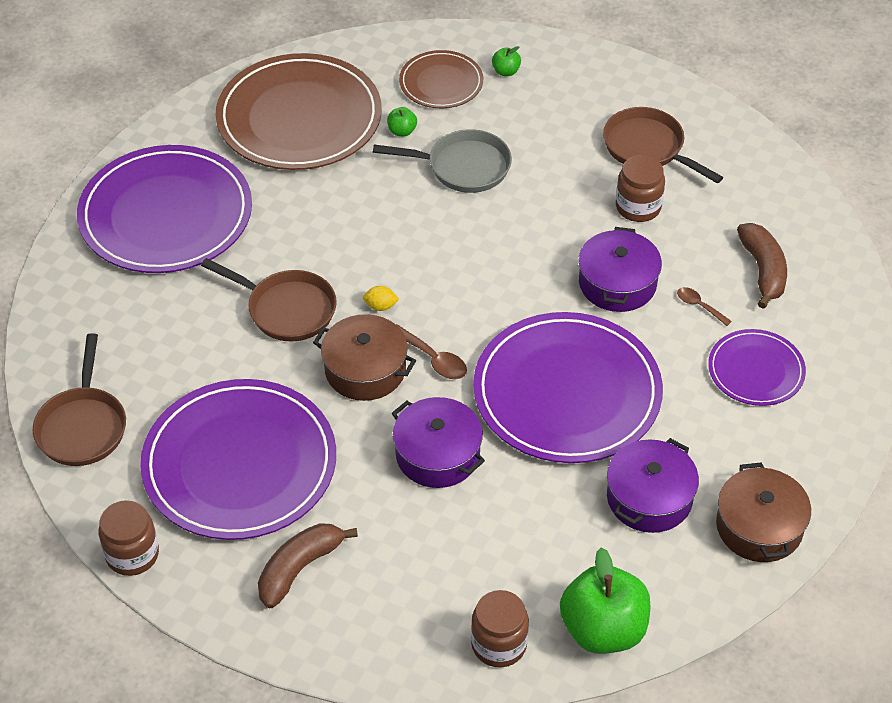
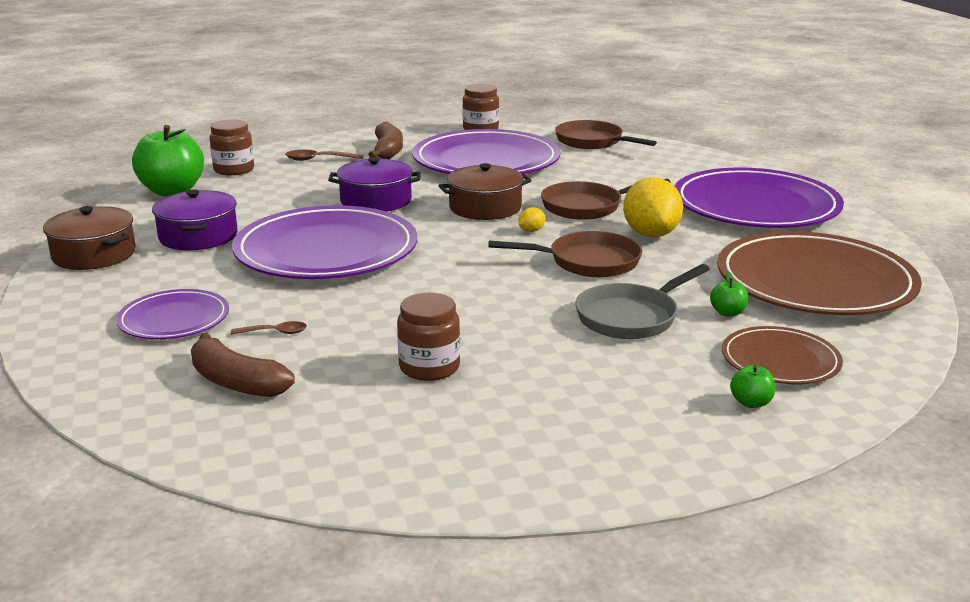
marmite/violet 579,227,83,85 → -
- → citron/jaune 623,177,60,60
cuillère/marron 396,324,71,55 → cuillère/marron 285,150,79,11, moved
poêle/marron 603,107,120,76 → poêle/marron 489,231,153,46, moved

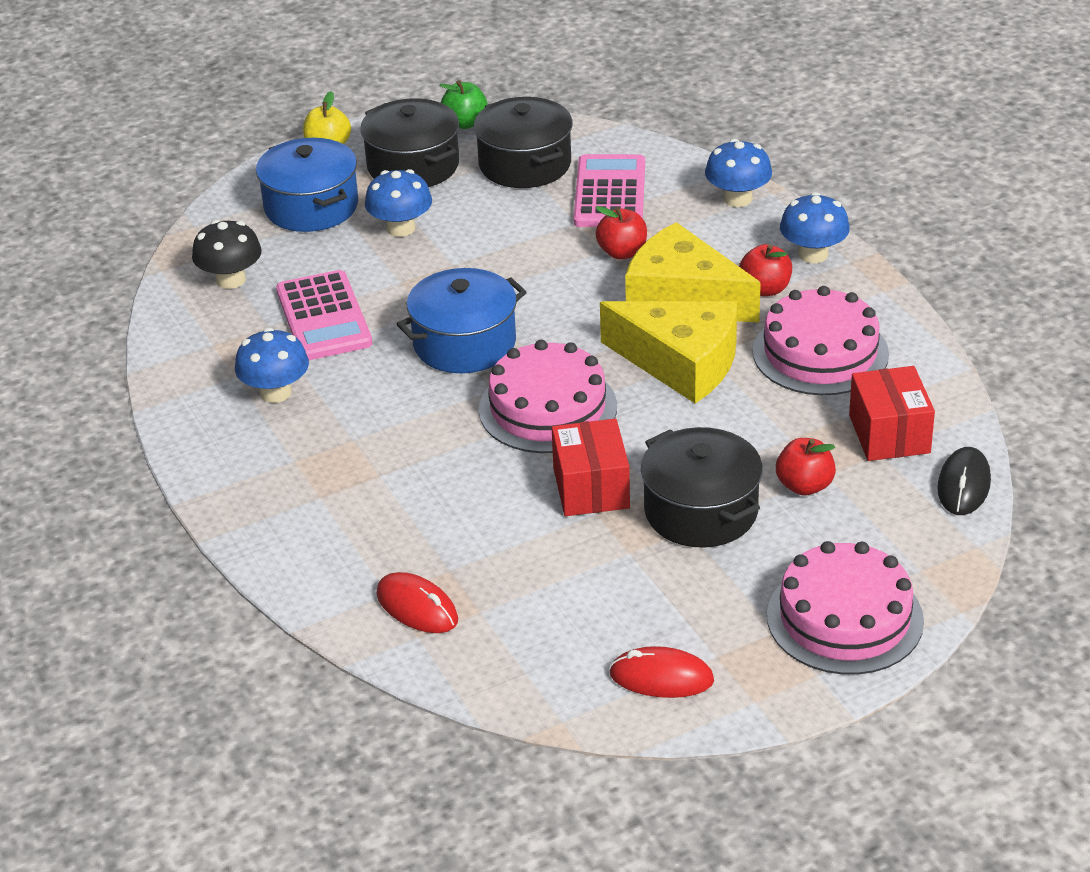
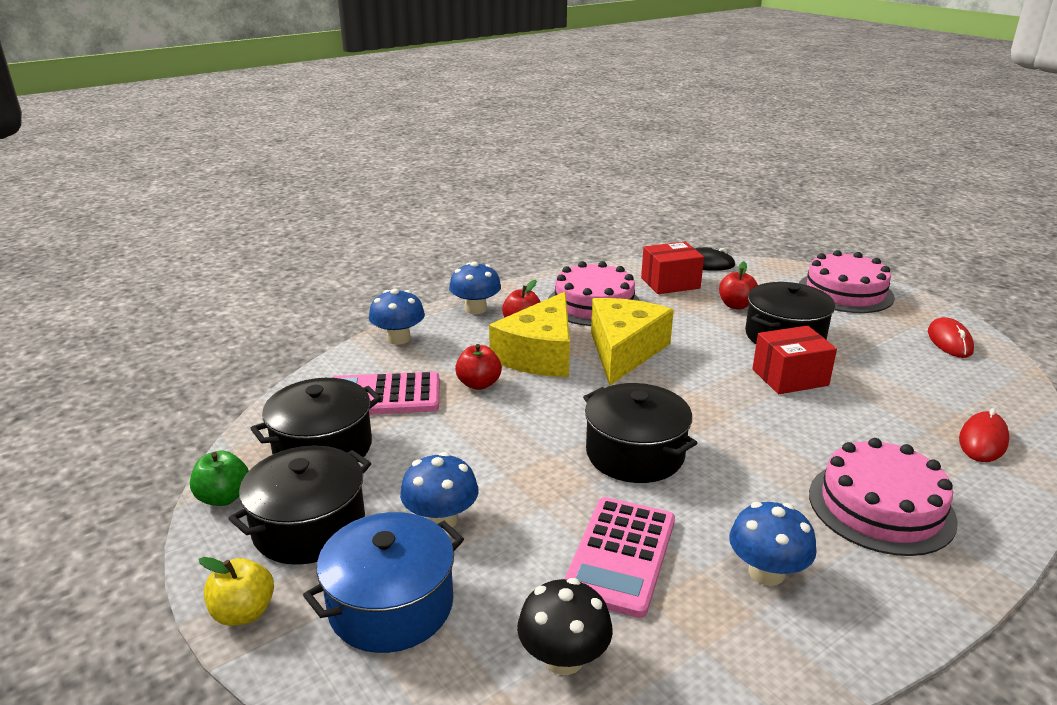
gâteau/rose 479,340,138,113 → gâteau/rose 809,438,149,118, moved
marmite/bleu 397,268,130,105 → marmite/noir 583,383,114,100
calculatrice/rose 276,270,96,90 → calculatrice/rose 565,497,110,121, 135 degrees clockwise

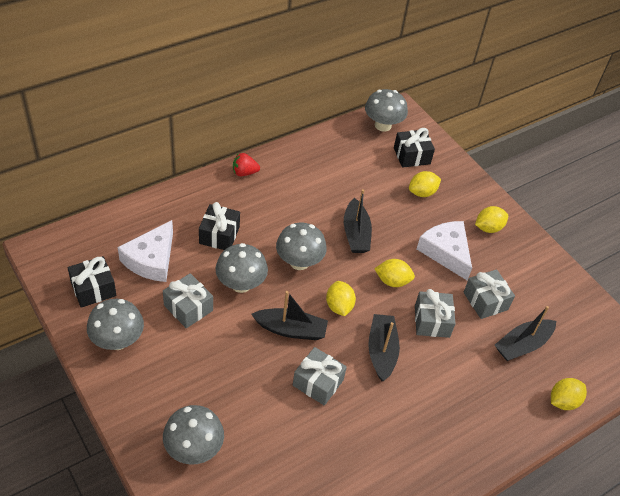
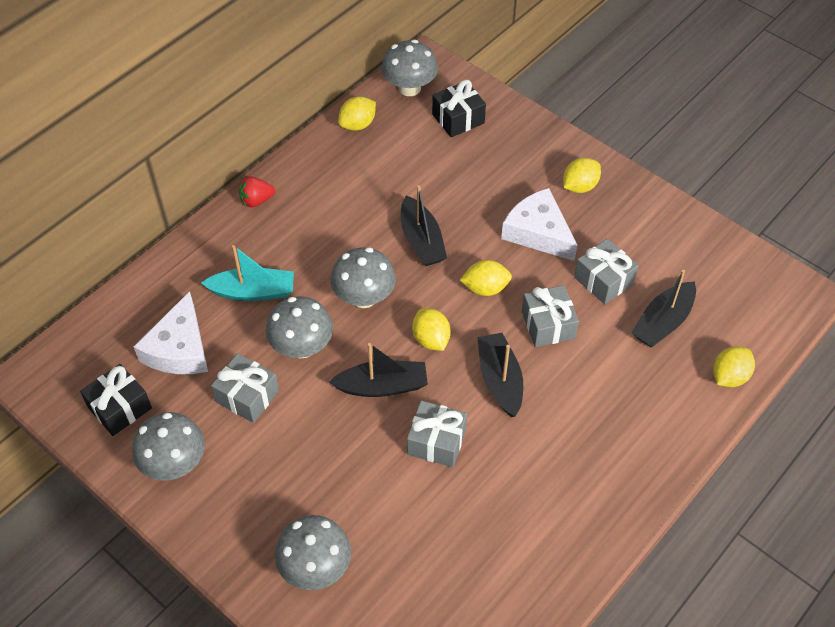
citron/jaune 409,171,32,26 → citron/jaune 338,96,38,35, moved
cadeau/noir 199,202,41,48 → bateau/turquoise 201,245,93,56

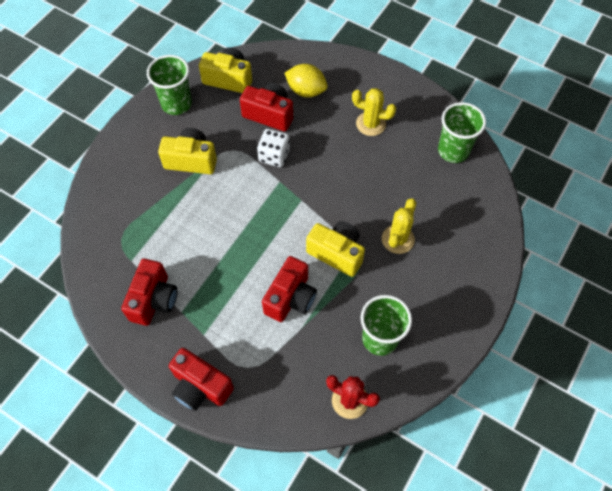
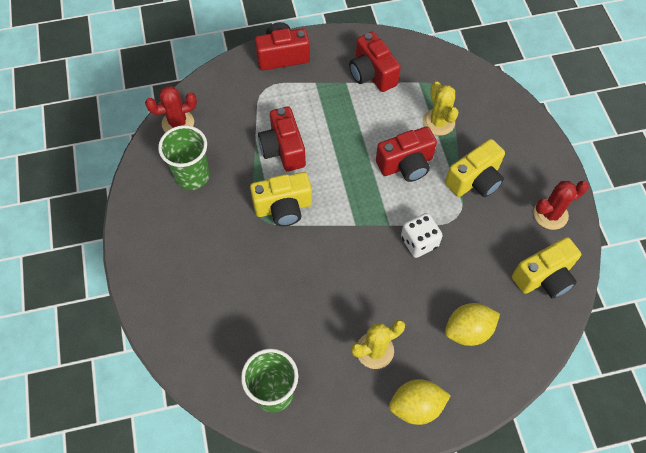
- → citron/jaune 389,379,62,46
appareil photo/rouge 240,83,53,48 → appareil photo/rouge 376,126,61,56, moved
cactus/jaune 382,199,34,55 → cactus/jaune 423,82,35,54, moved
gobelet/vert 147,55,45,60 → cactus/rouge 534,181,55,49

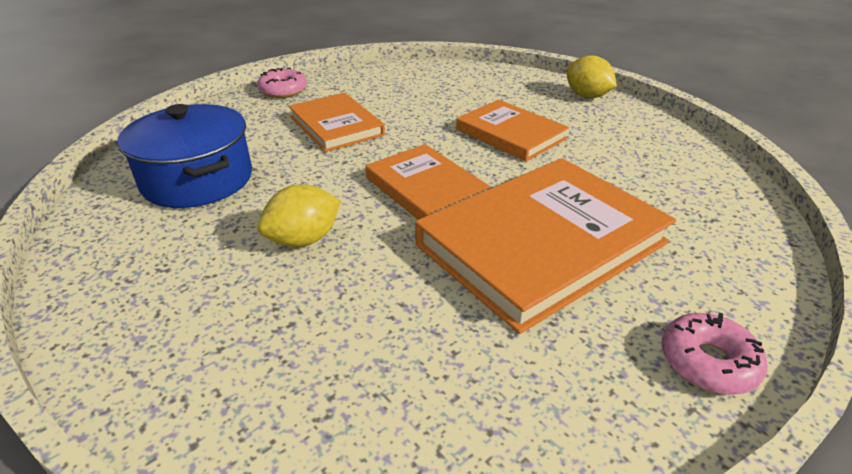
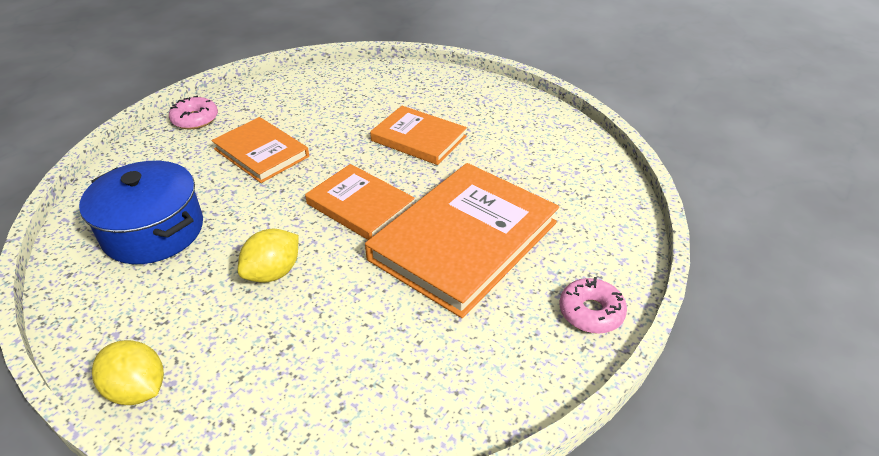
citron/jaune 567,55,50,43 → citron/jaune 92,340,72,65, moved

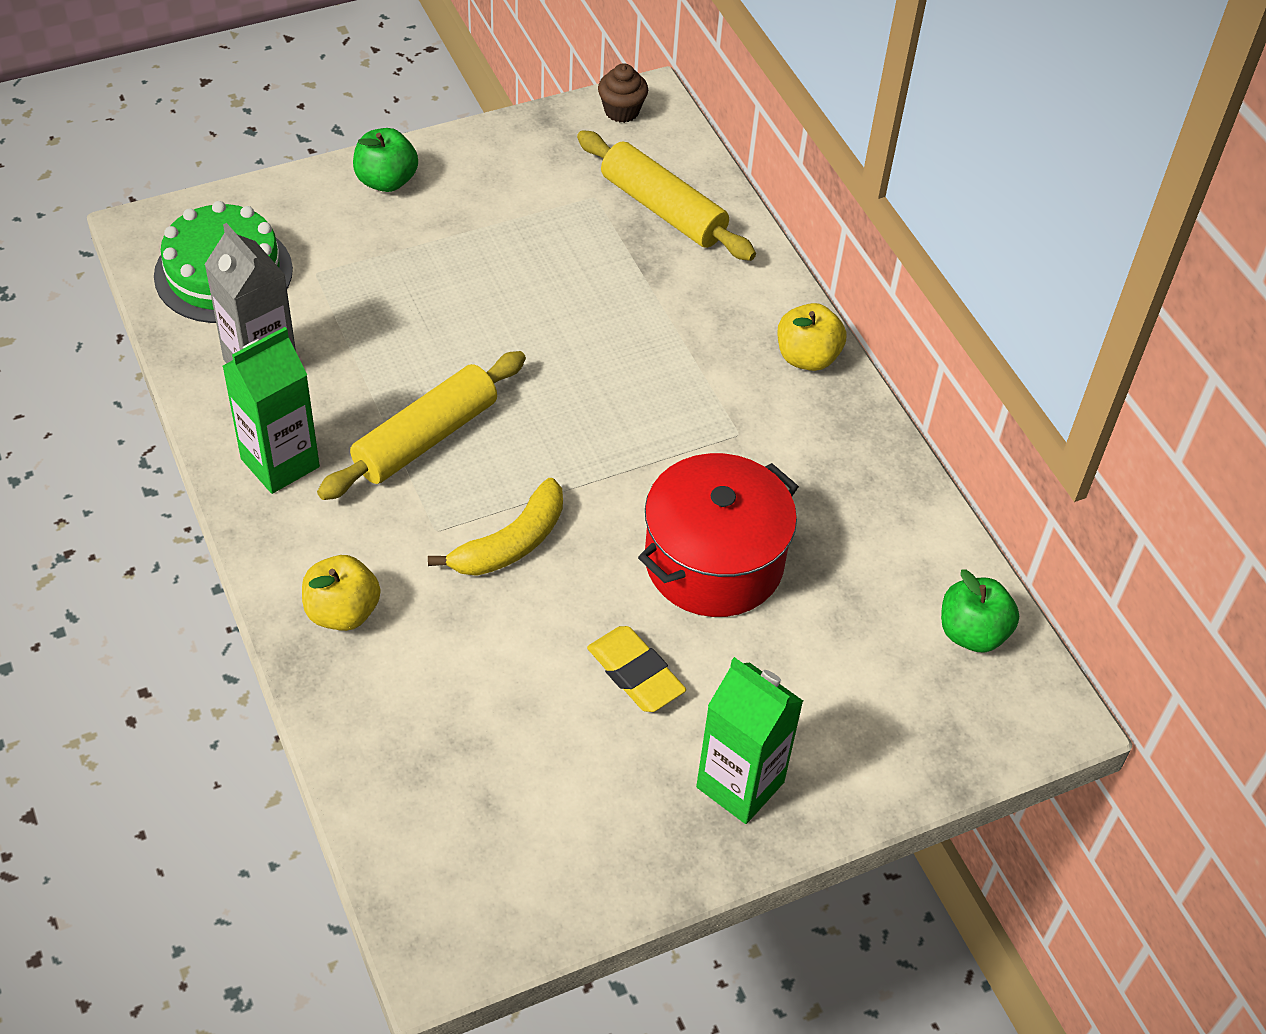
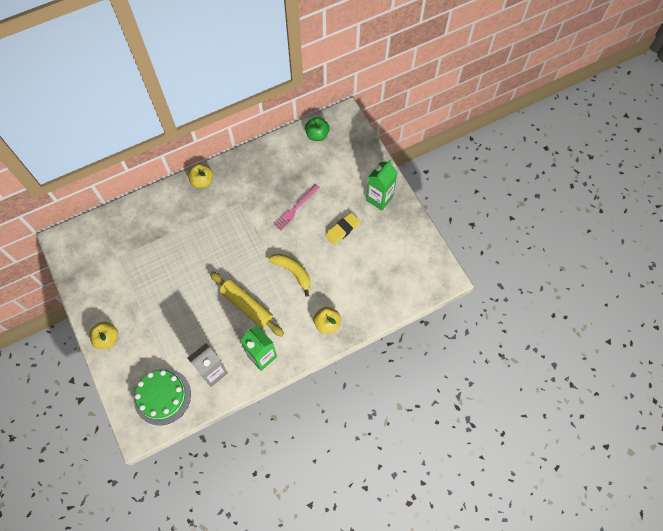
rouleau à pâtisserie/jaune 577,130,179,131 → -
muffin/marron 598,63,50,60 → -
marmite/rouge 638,453,161,164 → fourchette/rose 273,184,47,47
pomme/vert 353,128,65,64 → pomme/jaune 89,322,29,27

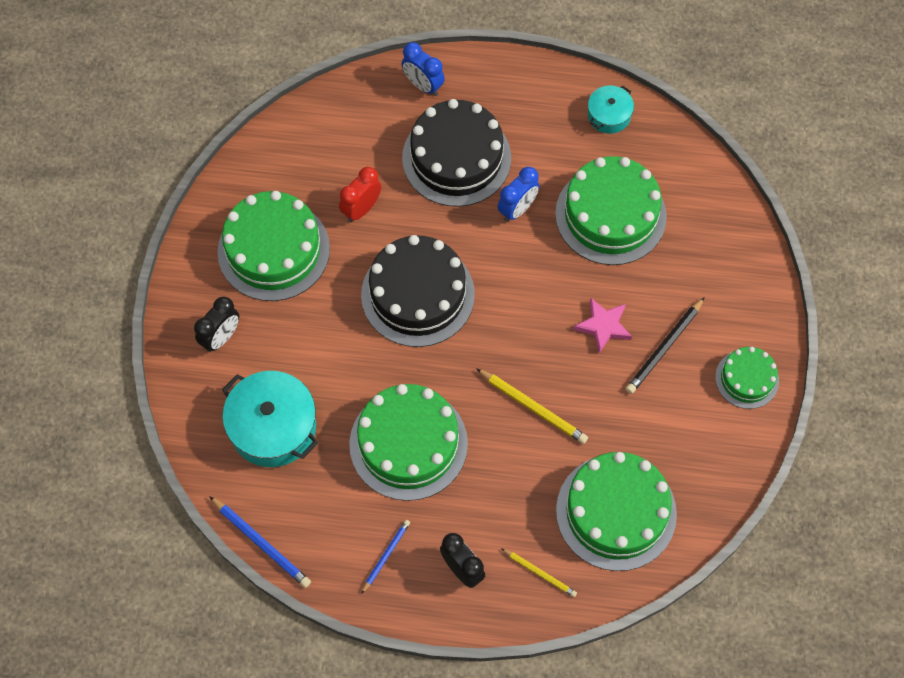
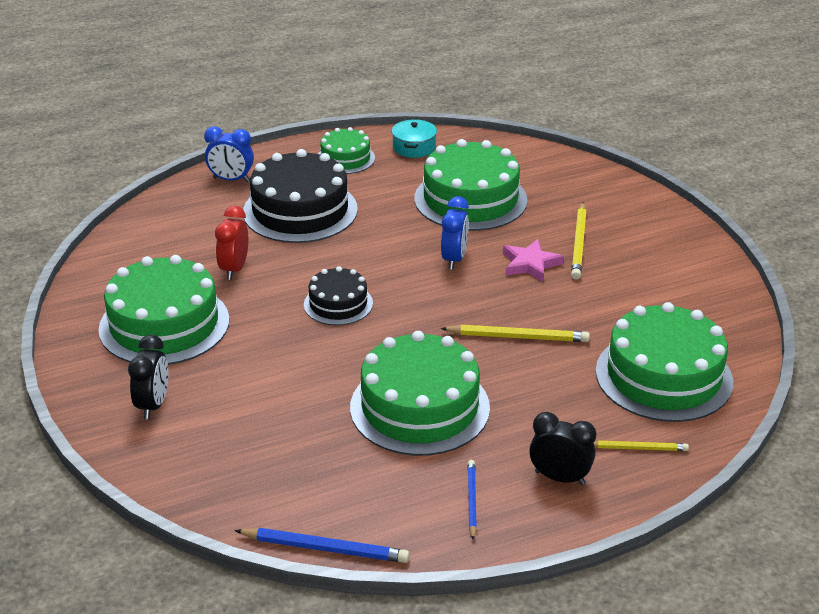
marmite/turquoise 222,371,96,96 → -
crayon/noir 626,297,79,97 → -
- → crayon/jaune 571,202,16,78
réveil/bleu 498,167,41,55 → réveil/bleu 441,196,28,74, moved
gâteau/vert 715,347,64,62 → gâteau/vert 318,127,57,47, moved
gâteau/noir 361,235,114,112 → gâteau/noir 304,266,69,59, x0.55

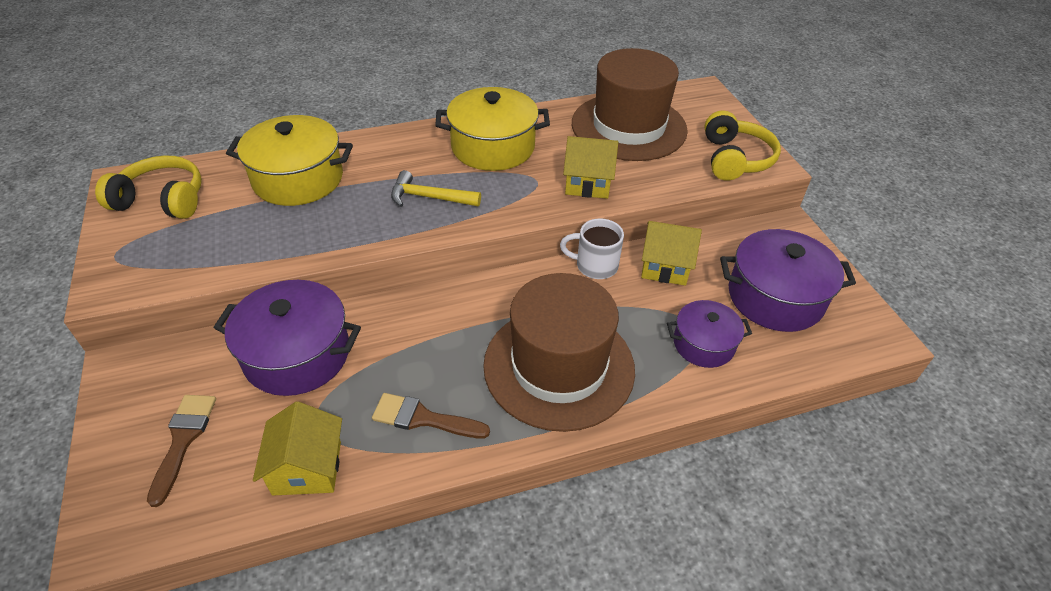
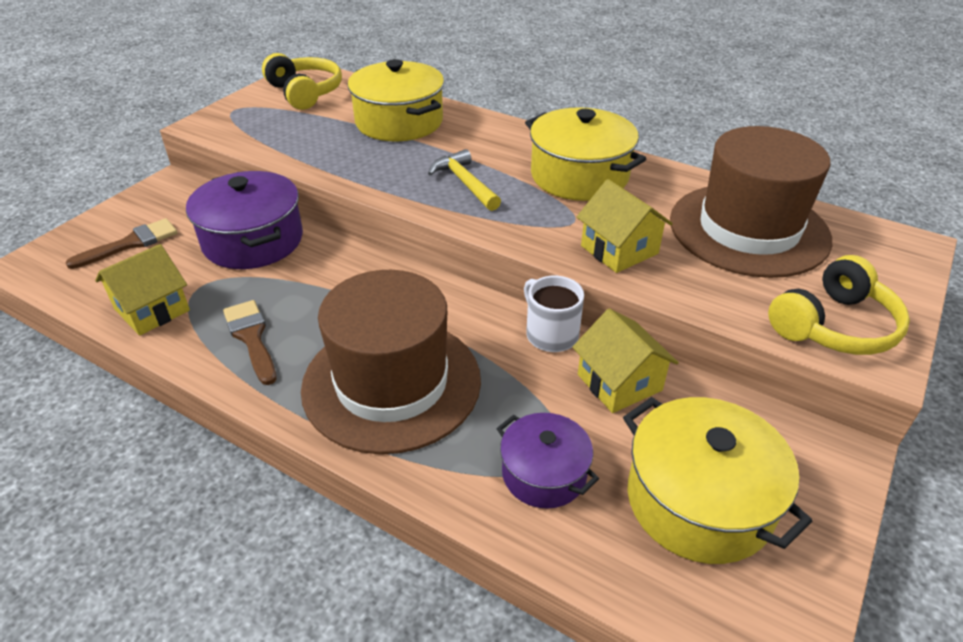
marmite/violet 720,229,136,103 → marmite/jaune 623,397,190,167

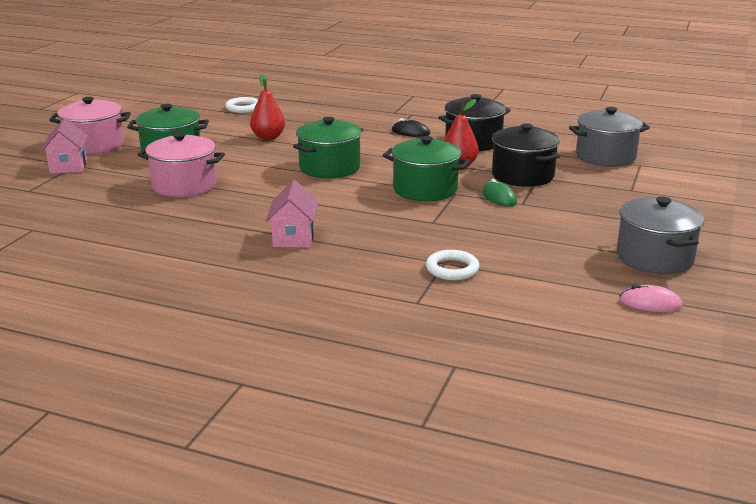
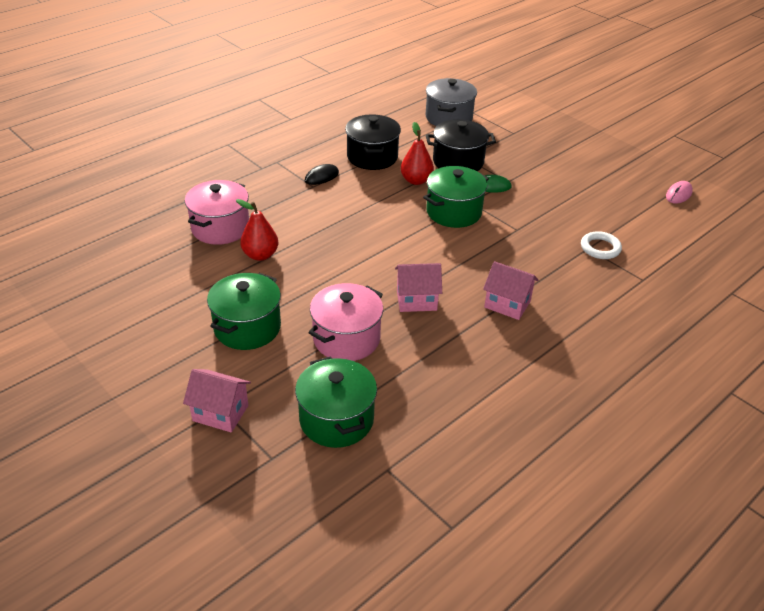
anneau/blanc 225,97,33,16 → -
marmite/gris 617,197,87,77 → -
- → maison/rose 395,263,47,49
marmite/rose 49,97,82,58 → marmite/rose 185,180,64,65, moved
marmite/vert 293,117,70,61 → marmite/vert 295,356,82,92, moved

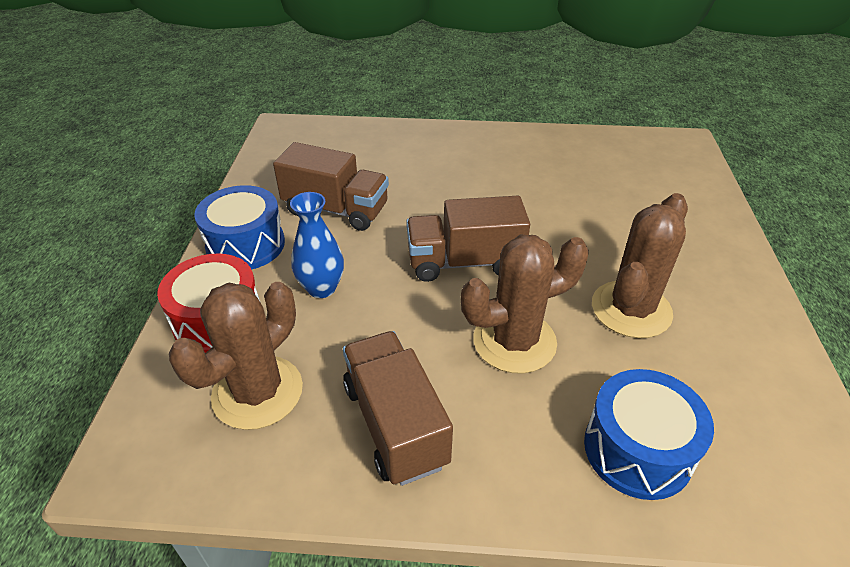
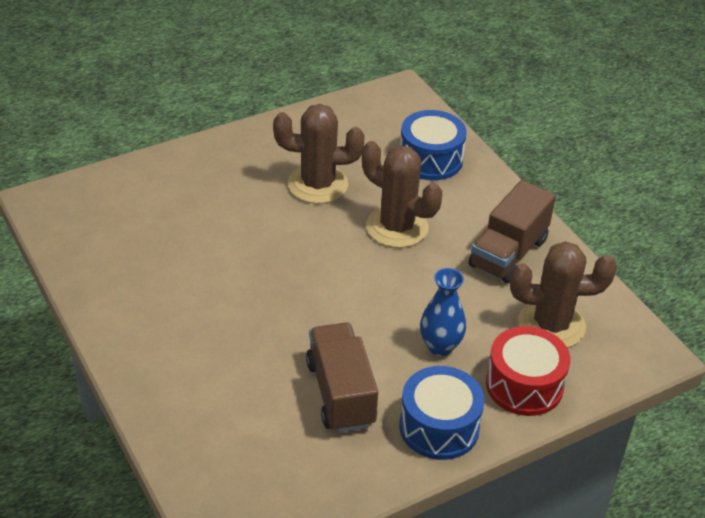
camion/marron 406,196,124,86 → -

